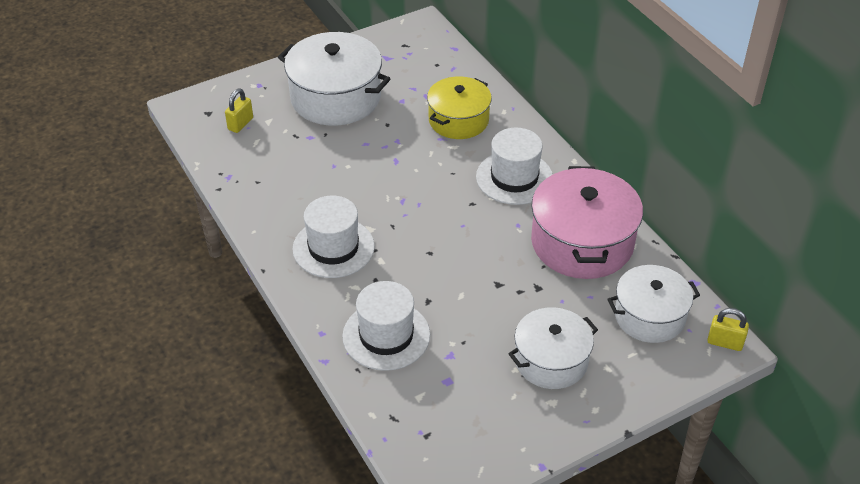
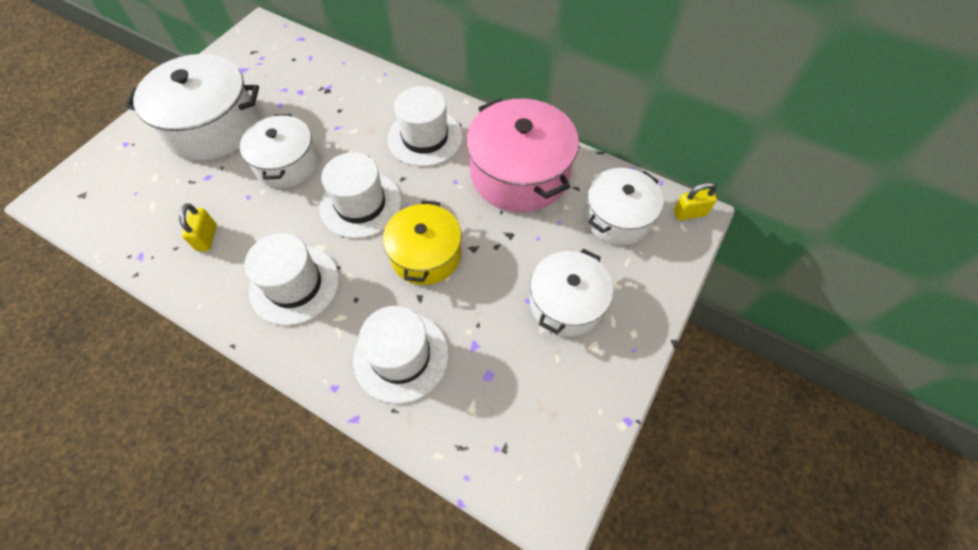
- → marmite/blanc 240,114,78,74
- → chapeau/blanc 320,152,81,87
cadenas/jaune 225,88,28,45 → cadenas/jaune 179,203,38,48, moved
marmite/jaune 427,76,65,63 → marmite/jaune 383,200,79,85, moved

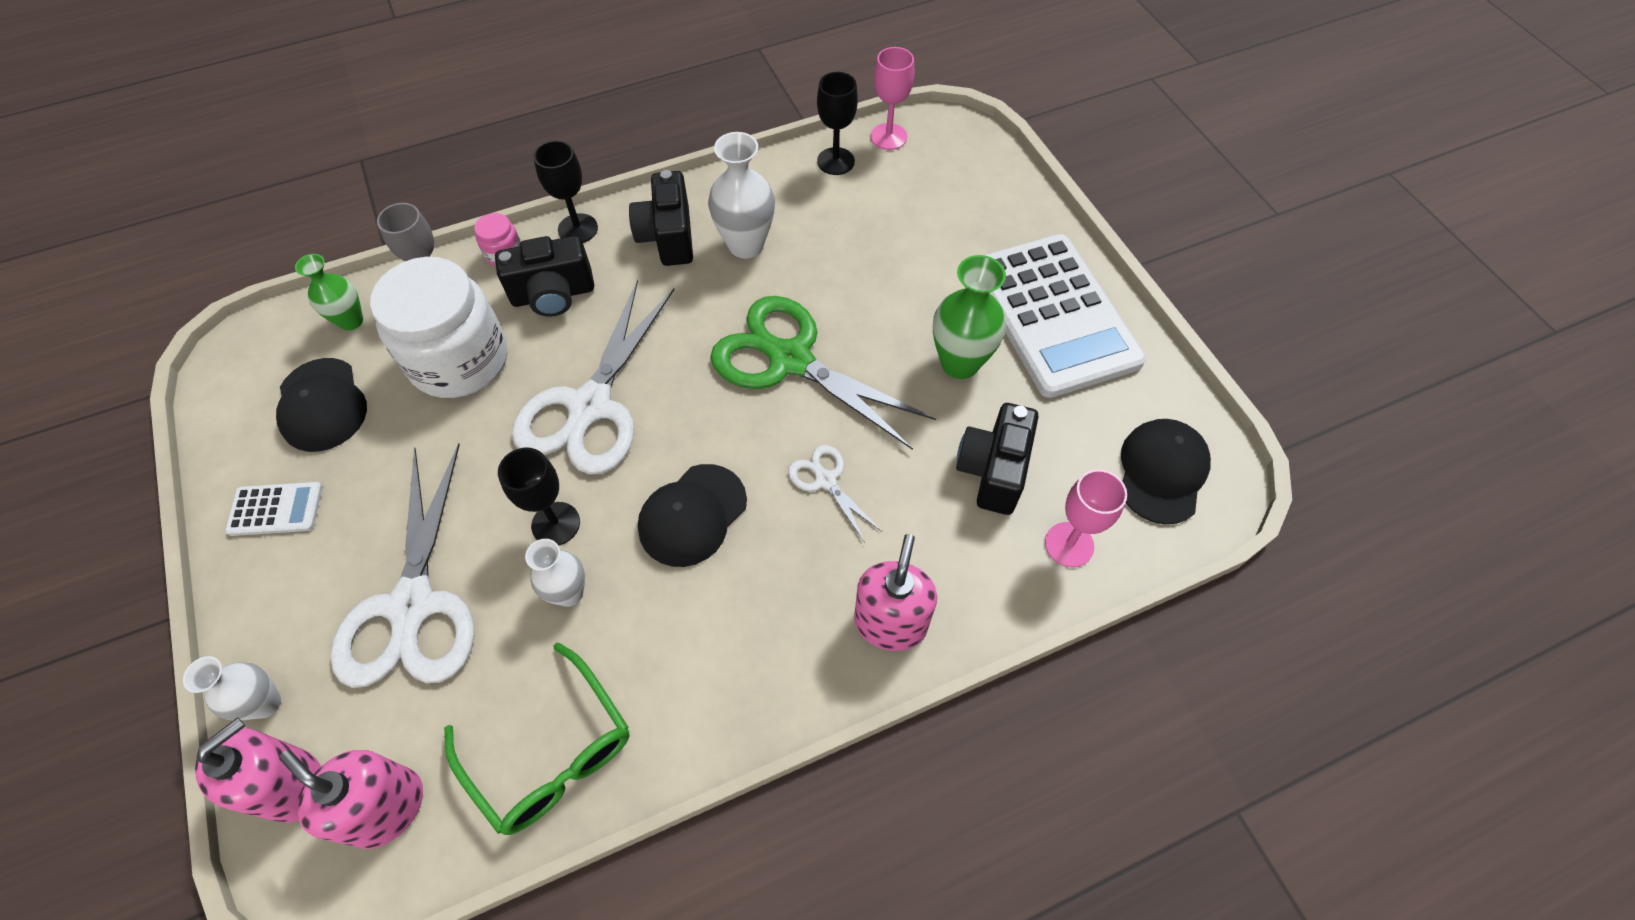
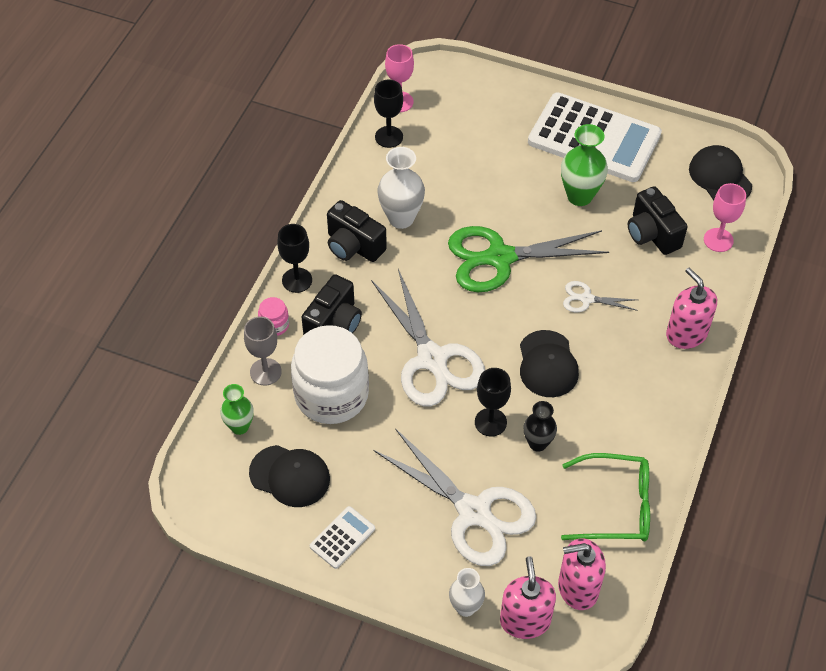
vase/blanc 525,539,60,68 → vase/noir 523,401,34,51

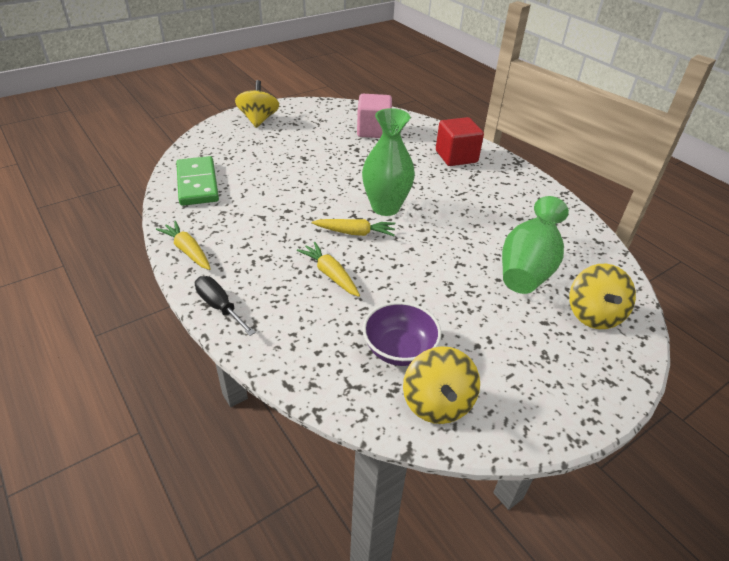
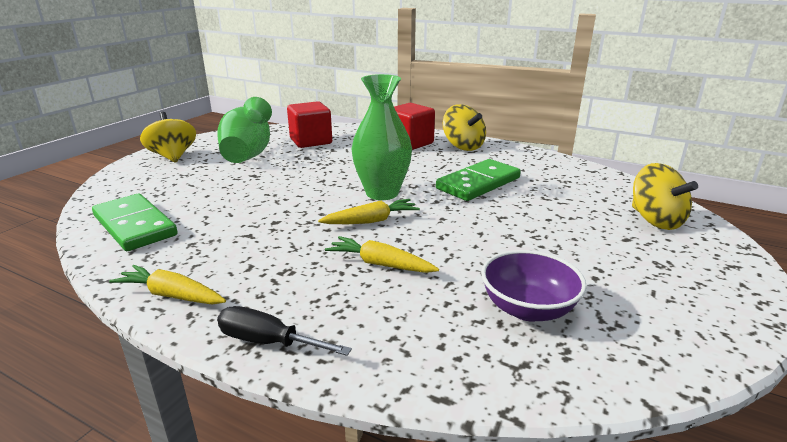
- → domino/vert 436,159,85,42
toupie/jaune 403,346,77,78 → toupie/jaune 443,104,43,47, moved
vase/vert 502,196,67,98 → vase/vert 218,97,54,66, moved
cube/rose 357,94,35,44 → cube/rouge 287,101,45,47

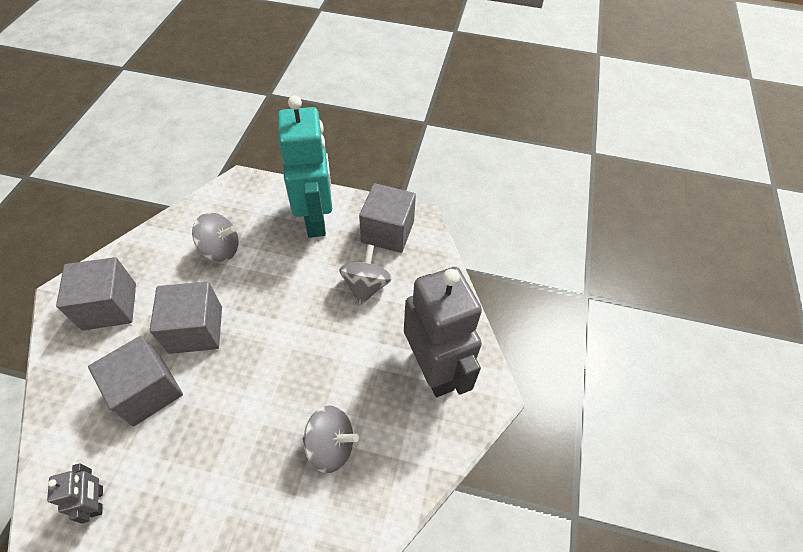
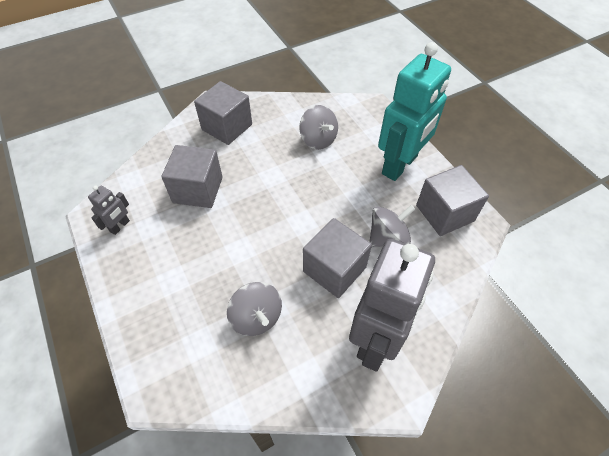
cube/gris 150,282,72,72 → cube/gris 303,218,69,80, moved

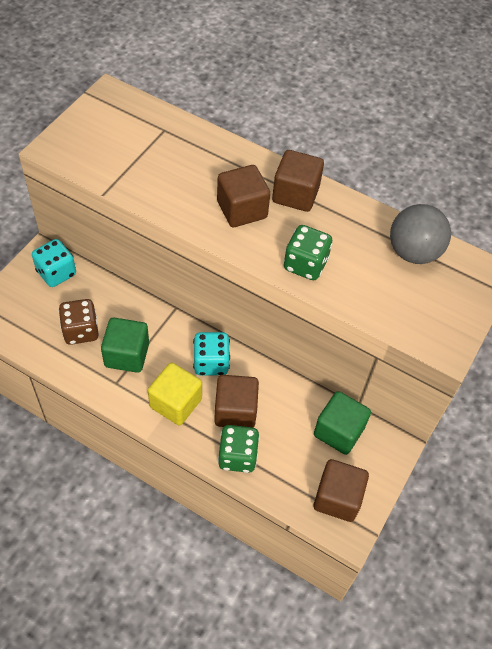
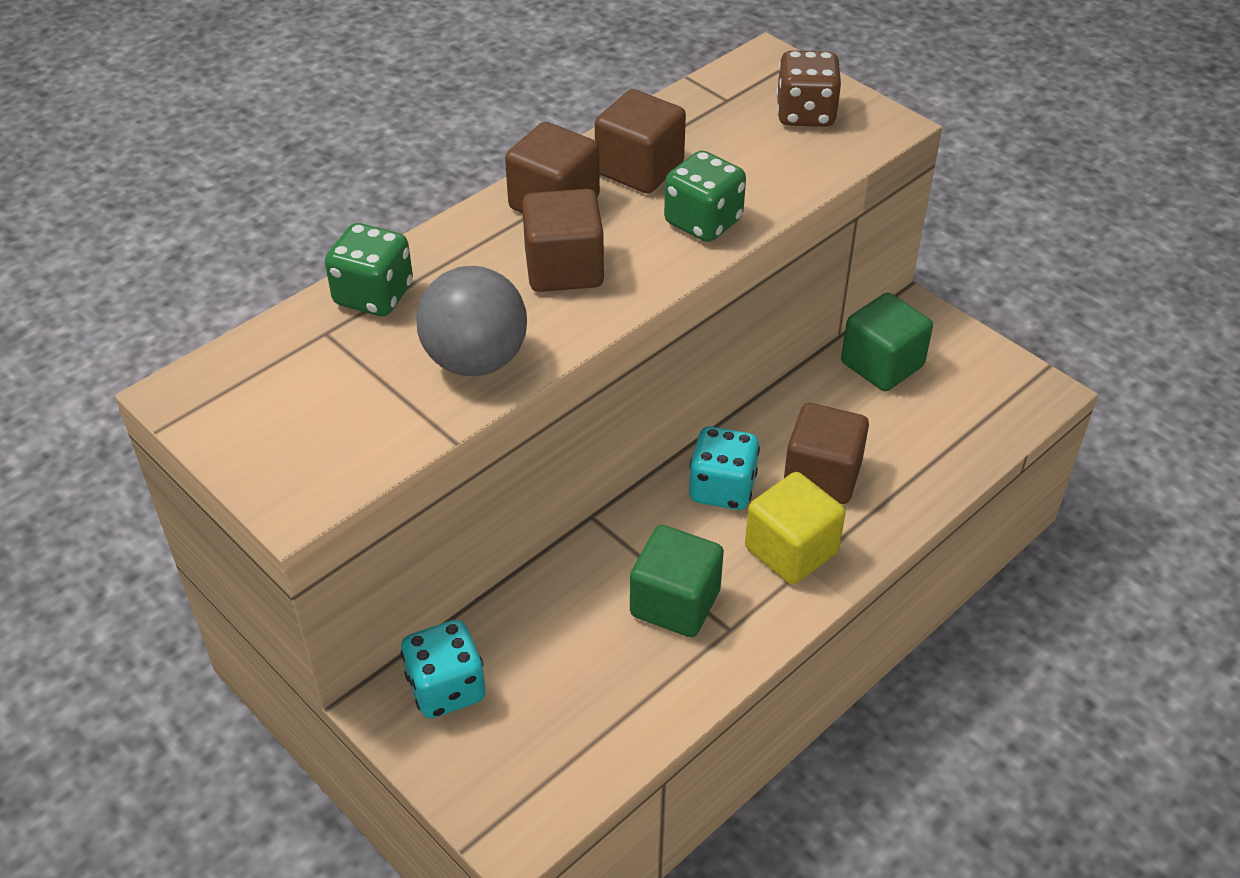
dé/marron 58,299,41,46 → dé/marron 776,50,65,77, moved
dé/vert 218,425,42,48 → dé/vert 325,223,88,93, moved
cube/marron 314,459,55,63 → cube/marron 595,89,91,105, moved
balle/gris 390,204,61,60 → balle/gris 416,266,111,110, moved

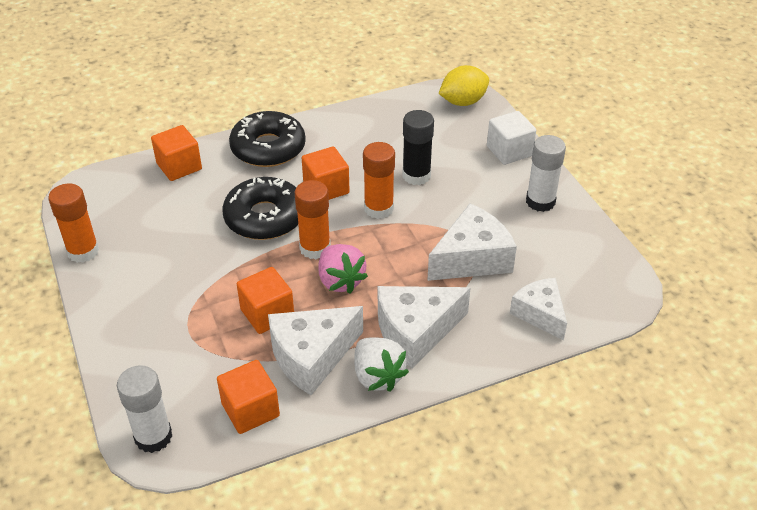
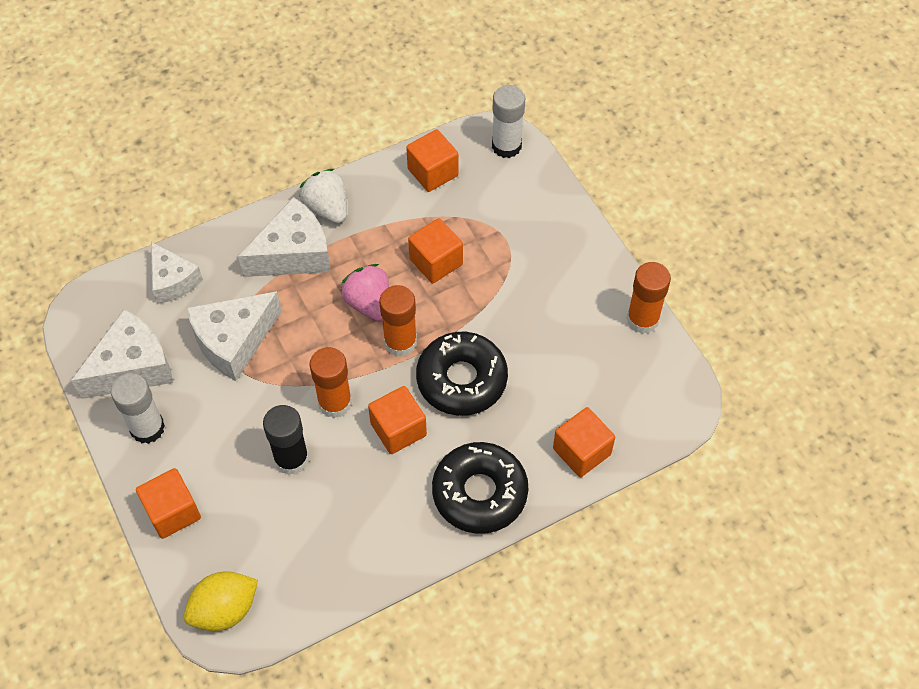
fromage/blanc 268,306,95,89 → fromage/blanc 71,309,102,90, moved
cube/blanc 487,111,49,54 → cube/orange 136,468,65,71

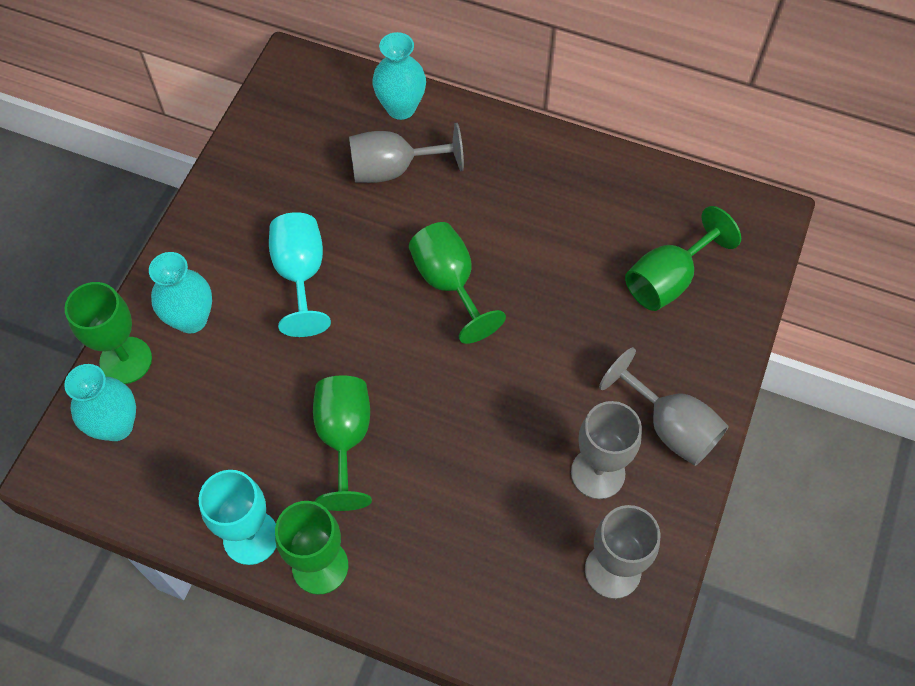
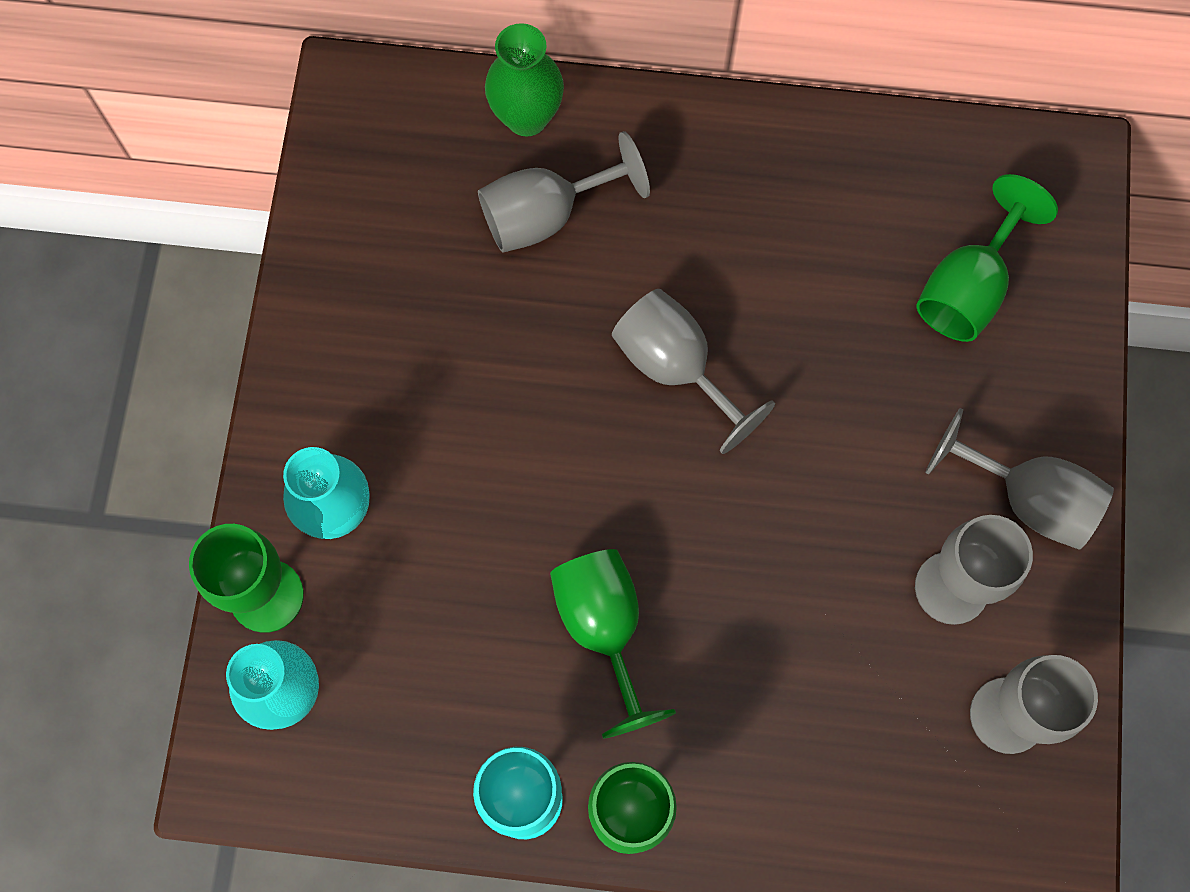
verre à pied/turquoise 269,212,62,125 → -
vase/turquoise 372,32,54,88 → vase/vert 485,23,79,114
verre à pied/vert 409,222,97,122 → verre à pied/gris 612,289,163,165

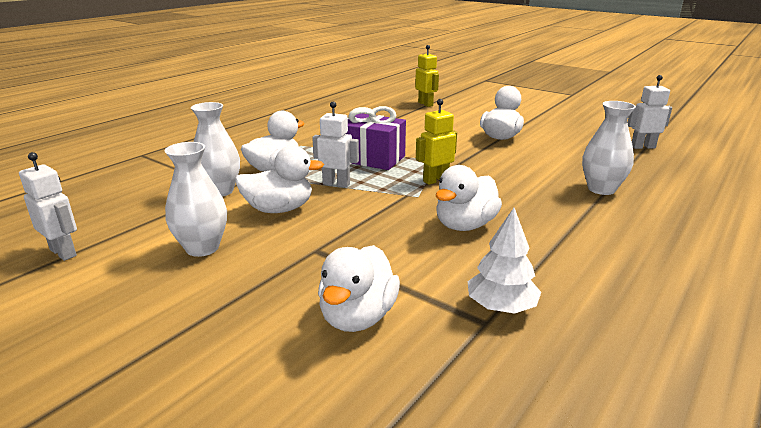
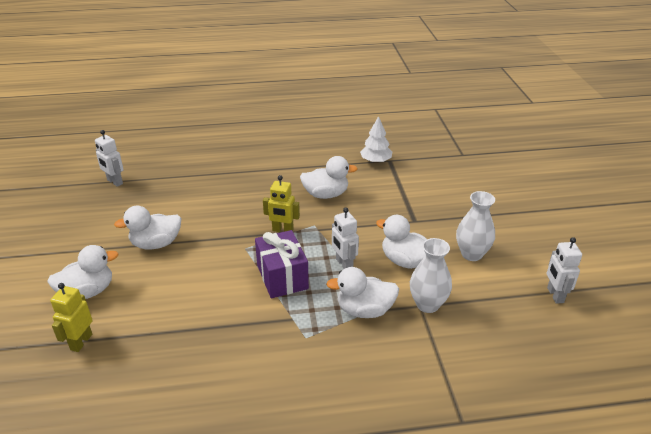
vase/blanc 582,101,54,94 → -
canard/blanc 318,245,82,87 → canard/blanc 47,245,72,54, moved

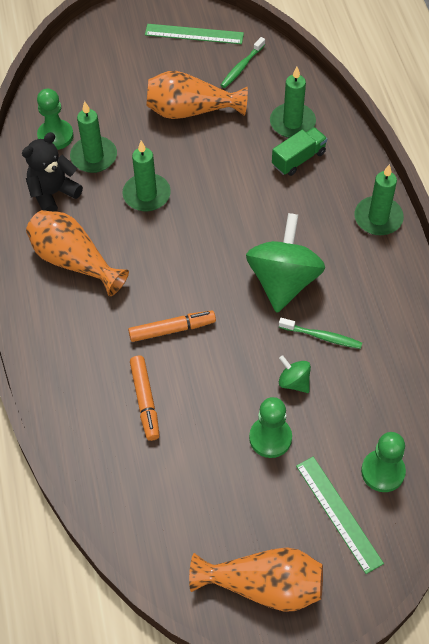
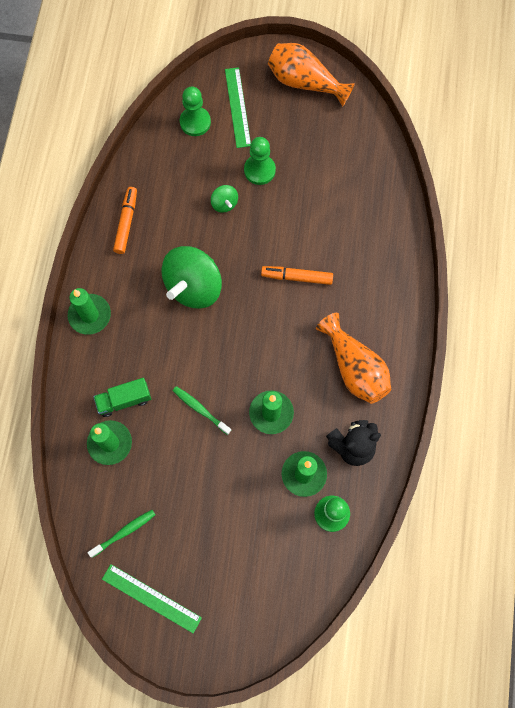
vase/orange 146,71,102,48 → -
feutre/orange 130,355,30,86 → feutre/orange 113,187,24,67, moved
brosse à dents/vert 279,318,83,31 → brosse à dents/vert 173,386,58,49, moved

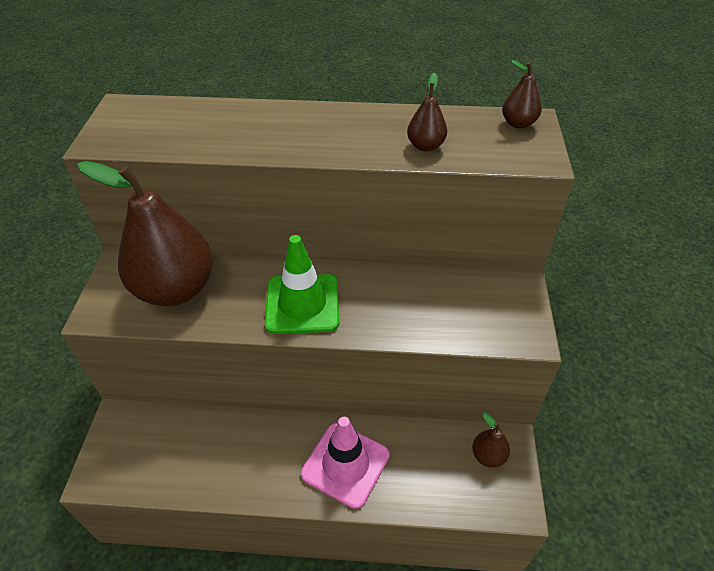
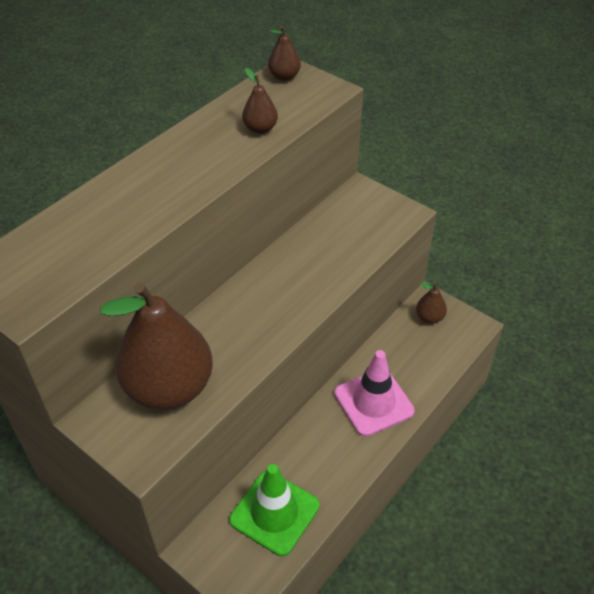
cône de chantier/vert 265,235,74,99 → cône de chantier/vert 229,464,90,92, moved

